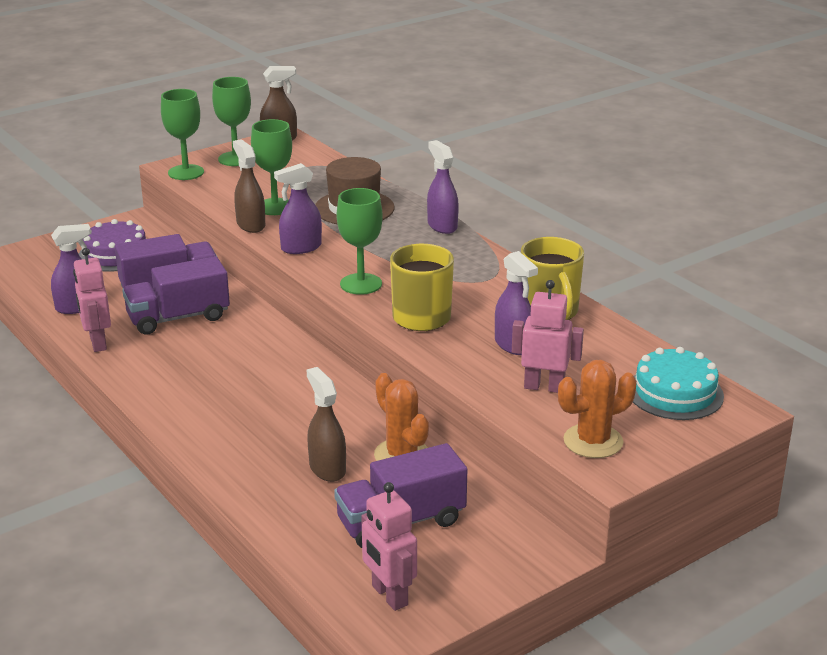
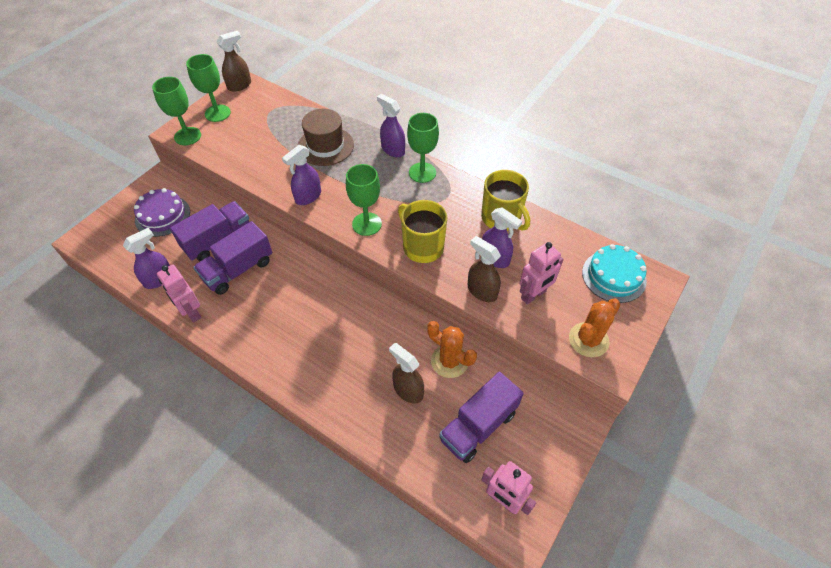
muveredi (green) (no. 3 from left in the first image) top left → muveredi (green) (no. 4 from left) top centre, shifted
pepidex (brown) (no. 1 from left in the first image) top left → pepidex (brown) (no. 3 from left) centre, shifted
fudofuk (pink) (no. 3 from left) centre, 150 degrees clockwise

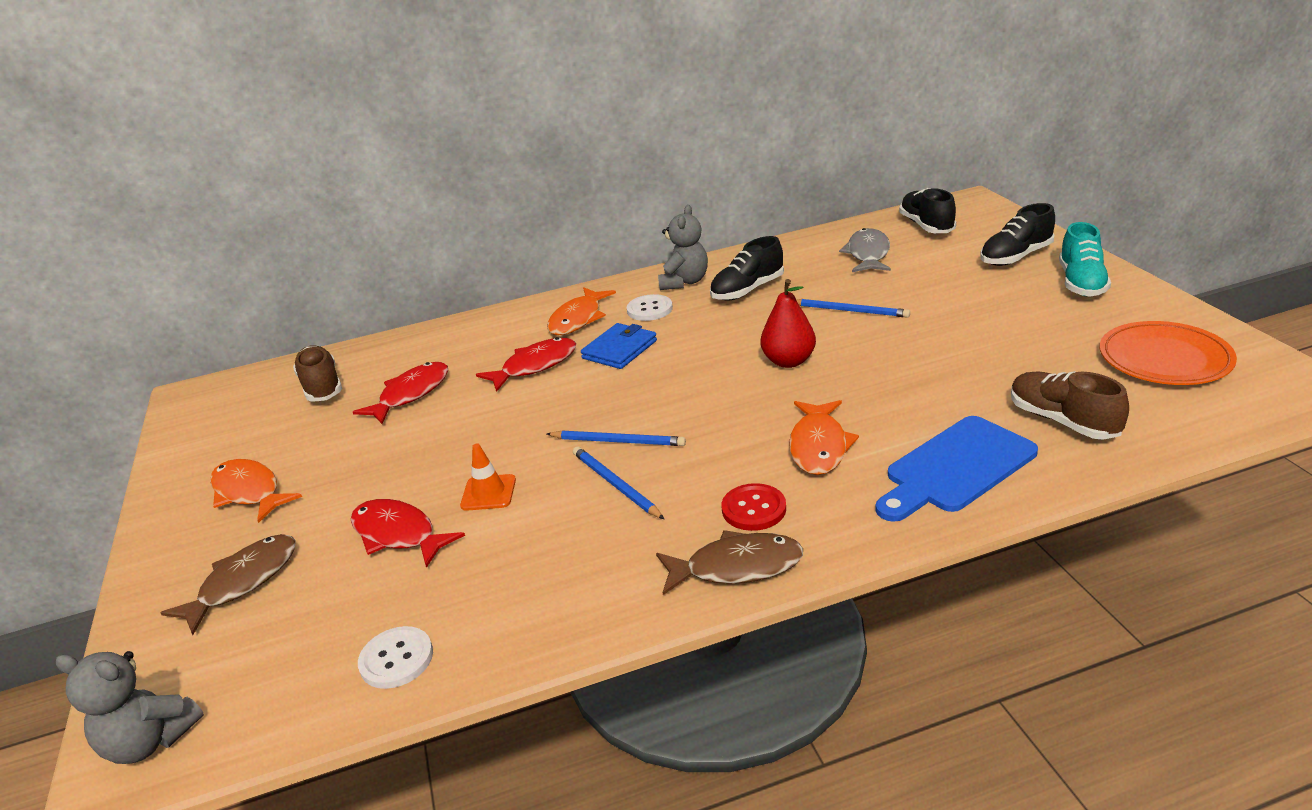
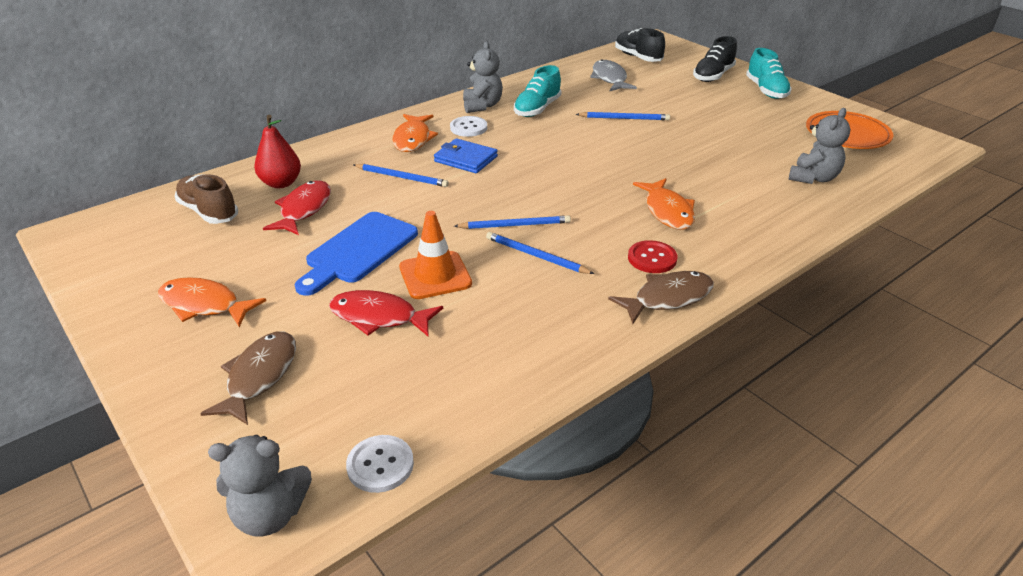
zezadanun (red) centre → zezadanun (red) top left, shifted
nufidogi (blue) middle right → nufidogi (blue) centre, shifted
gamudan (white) (no. 1 from left) bottom left → gamudan (white) (no. 1 from left) bottom centre, shifted
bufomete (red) (no. 3 from left) centre → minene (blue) (no. 1 from left) top centre
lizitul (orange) centre, x1.50
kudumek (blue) centre → kudumek (blue) top centre, 75 degrees counterclockwise
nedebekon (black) (no. 1 from left) top centre → nedebekon (turquoise) (no. 1 from left) top centre
nedebekon (brown) (no. 2 from left) middle right → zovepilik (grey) (no. 3 from left) top right

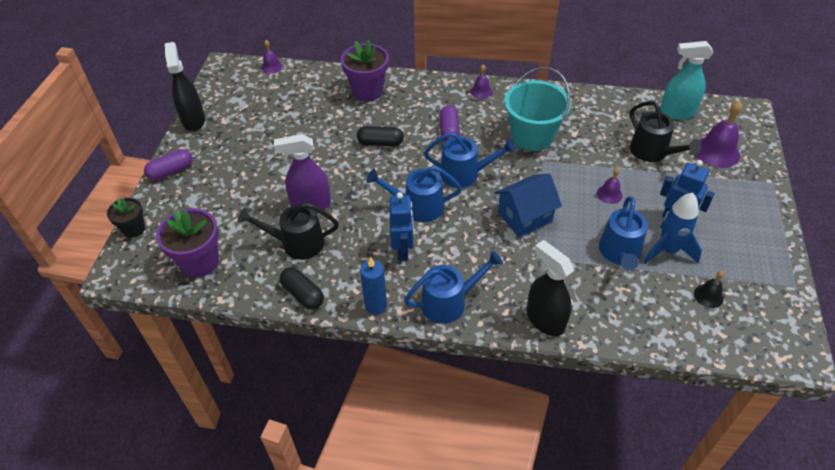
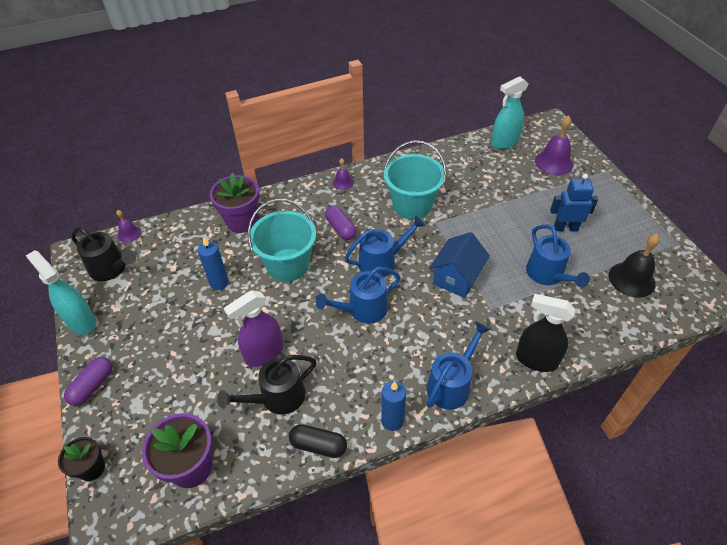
pepidex (black) (no. 1 from left) top left → pepidex (turquoise) (no. 1 from left) middle left
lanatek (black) (no. 2 from left in the first image) top right → lanatek (black) (no. 1 from left) middle left, shifted
- → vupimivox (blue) (no. 1 from left) middle left
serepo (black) (no. 2 from left) top centre → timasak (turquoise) (no. 1 from left) centre
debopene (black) middle right, x1.83
fudofuk (blue) (no. 1 from left) centre → -
debopene (purple) (no. 3 from left) middle right → -
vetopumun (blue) middle right → -

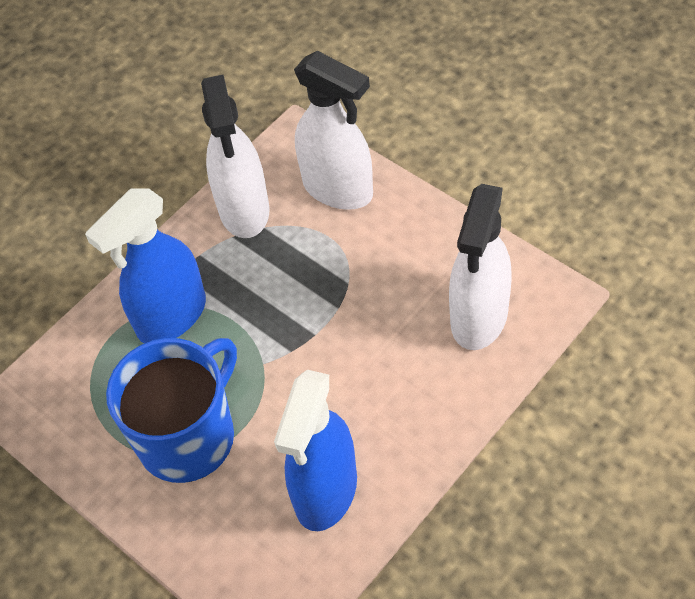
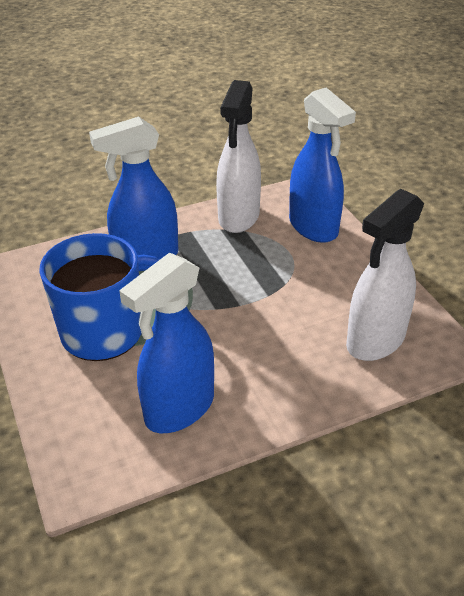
pepidex (white) (no. 2 from left) top centre → pepidex (blue) (no. 3 from left) top right

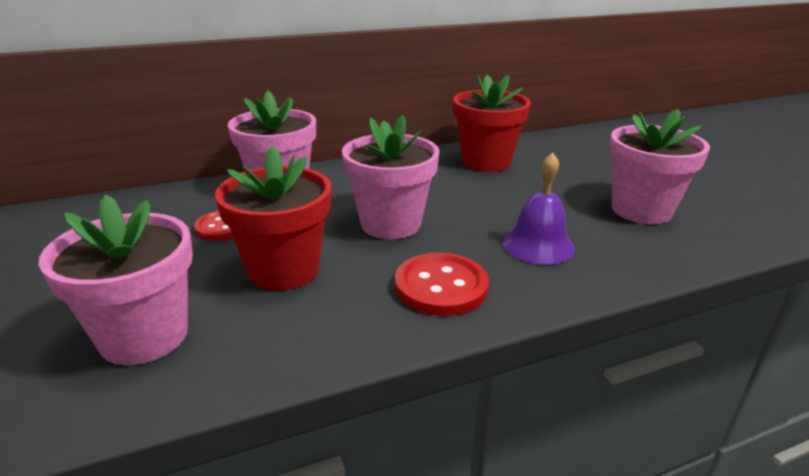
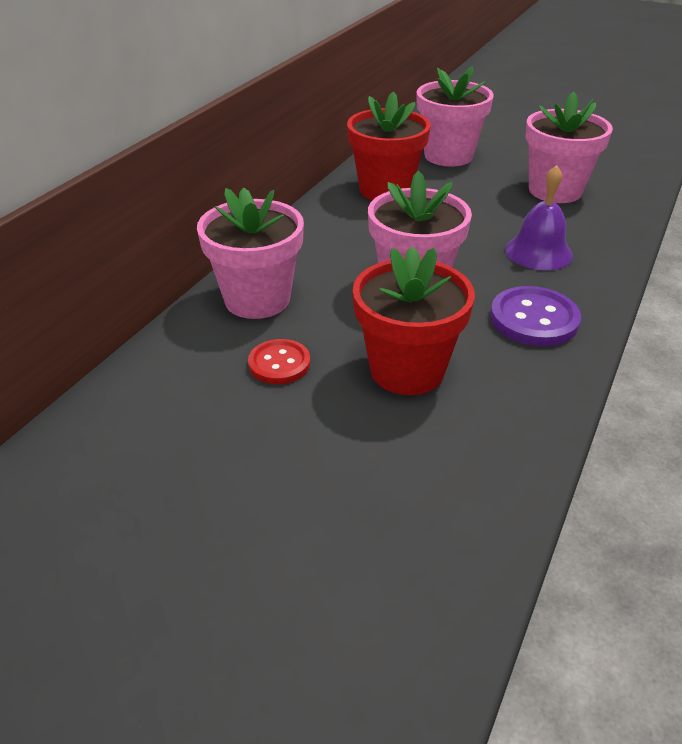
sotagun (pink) (no. 1 from left in the first image) middle left → sotagun (pink) (no. 3 from left) top right, shifted
gamudan (red) (no. 2 from left) centre → gamudan (purple) middle right

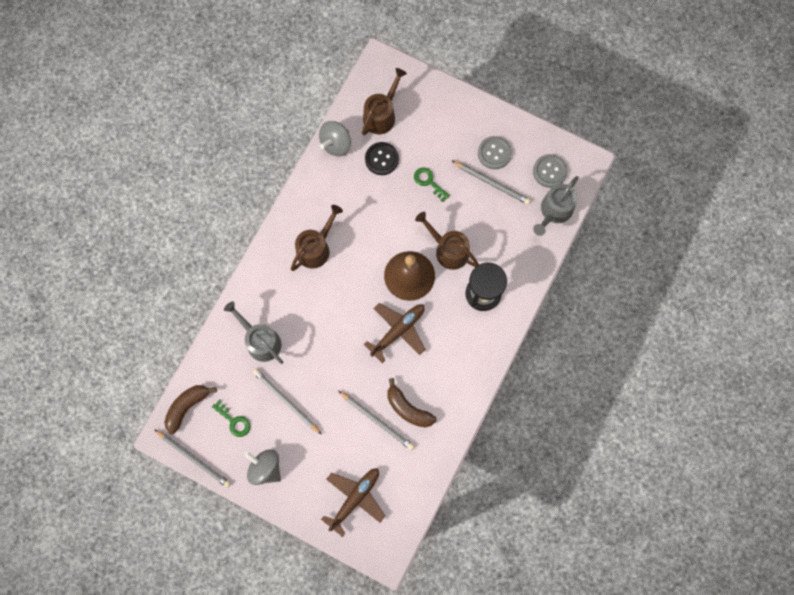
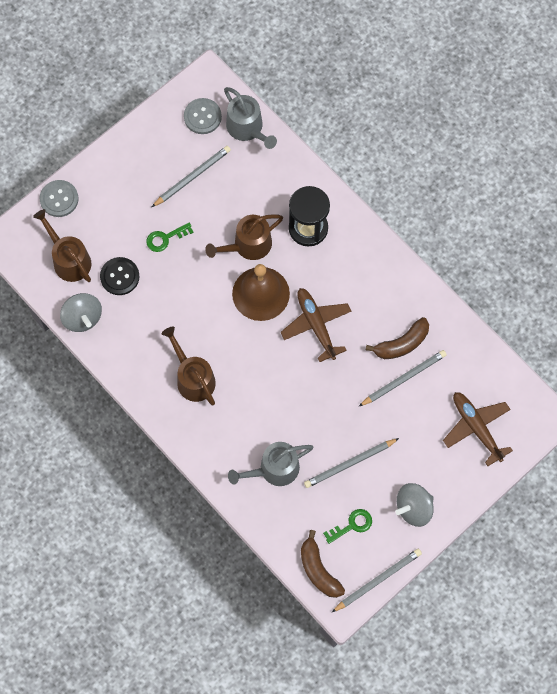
gamudan (grey) (no. 1 from left) top centre → gamudan (grey) (no. 1 from left) top left, shifted

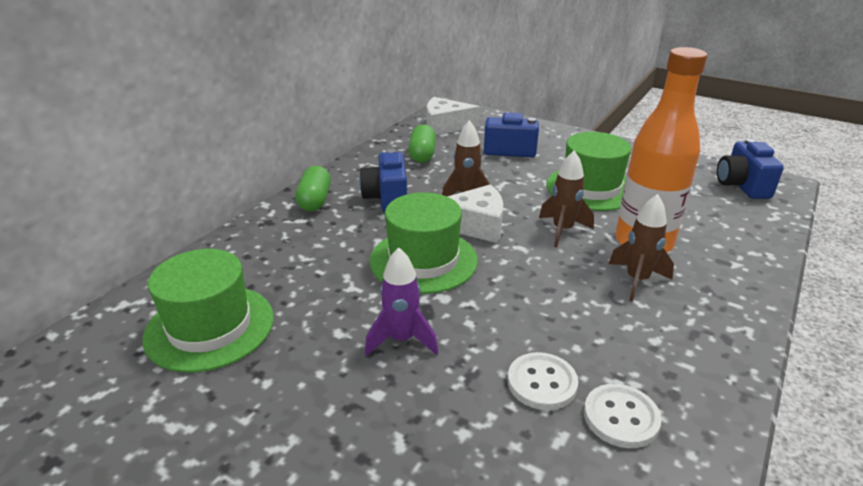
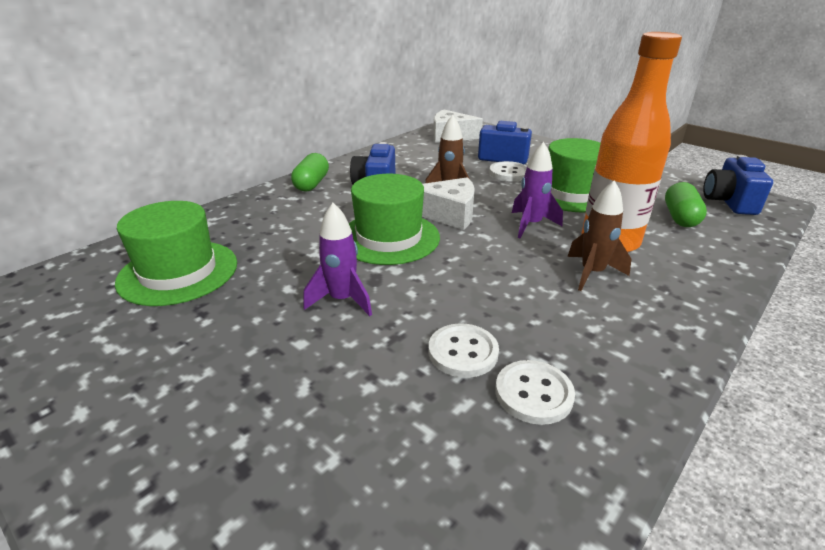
- → gamudan (white) (no. 2 from left) top centre
vetopumun (brown) (no. 2 from left) centre → vetopumun (purple) (no. 2 from left) centre
serepo (green) (no. 2 from left) top centre → serepo (green) (no. 2 from left) middle right, shifted

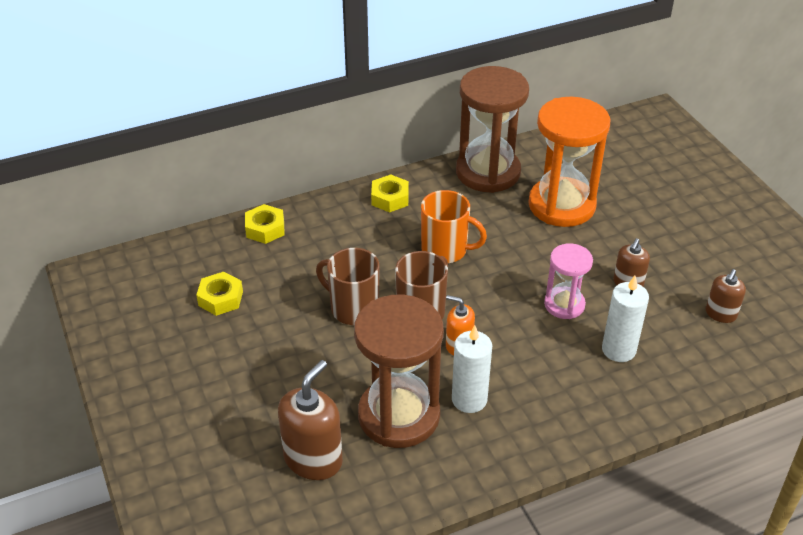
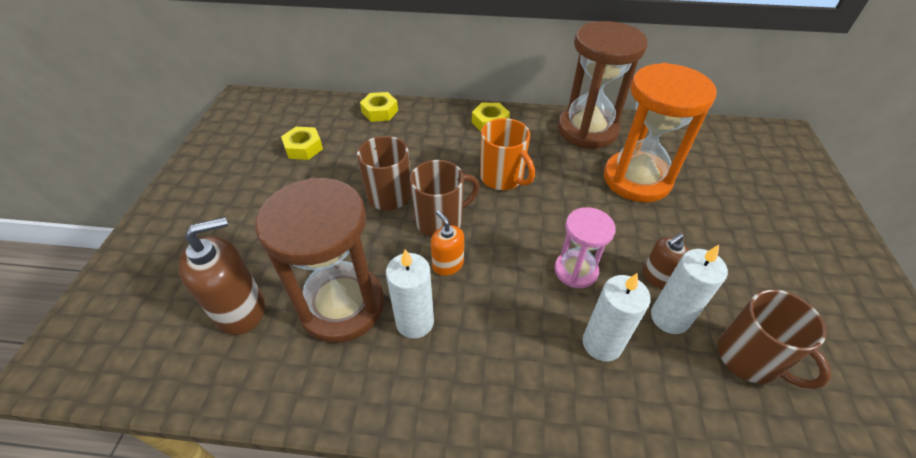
- → vupimivox (white) (no. 3 from left) middle right
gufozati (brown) (no. 3 from left) middle right → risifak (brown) (no. 3 from left) bottom right

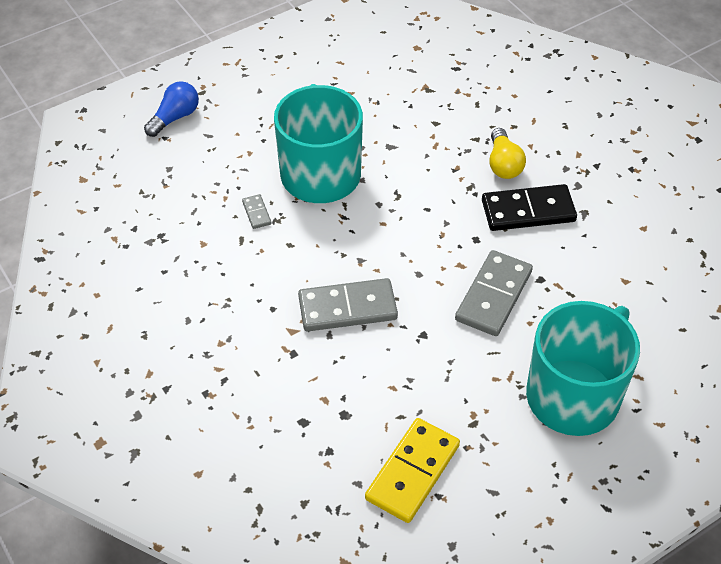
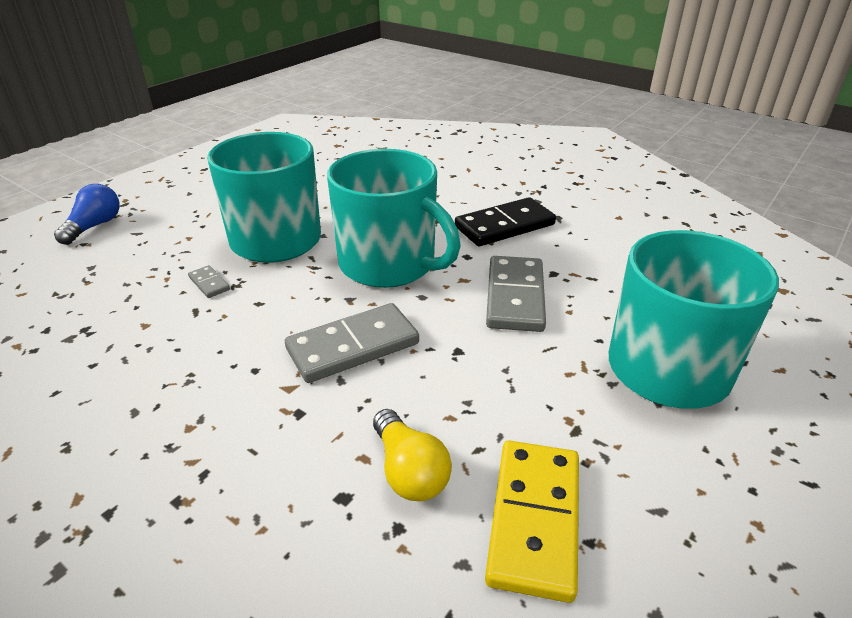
- → risifak (turquoise) (no. 2 from left) centre
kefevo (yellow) top right → kefevo (yellow) bottom centre, shifted

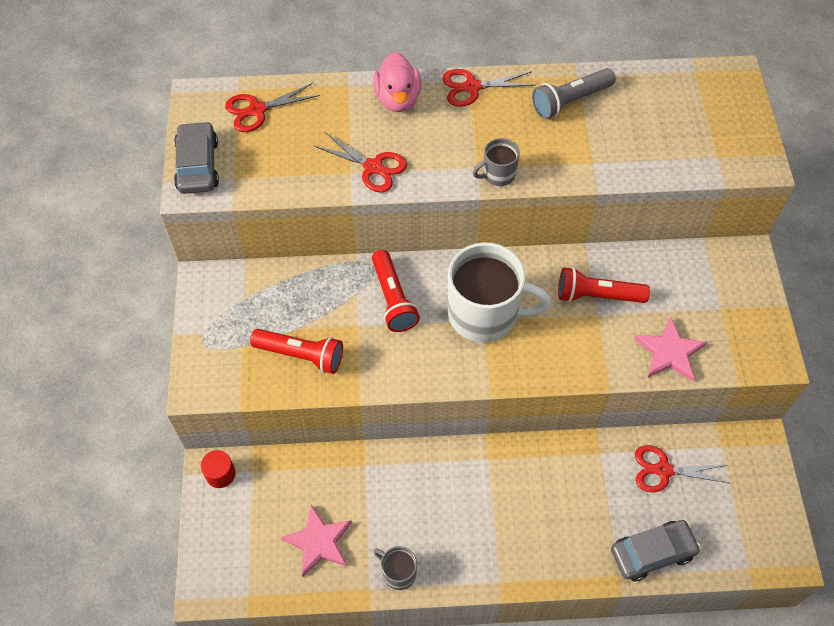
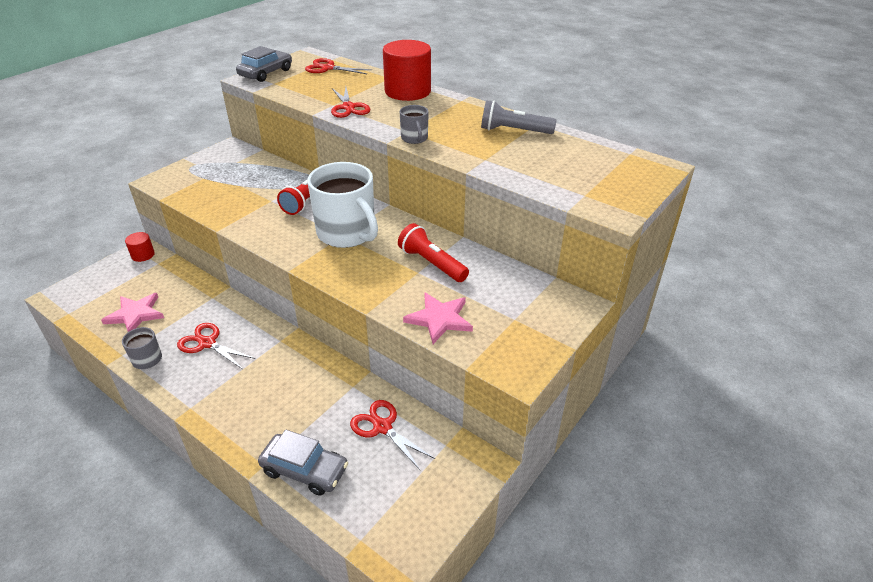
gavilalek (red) (no. 3 from left in the first image) top centre → gavilalek (red) (no. 1 from left) middle left, shifted
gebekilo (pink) top centre → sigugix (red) (no. 2 from left) top centre
risifak (grey) (no. 2 from left) top centre, 120 degrees counterclockwise
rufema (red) (no. 1 from left) centre → -

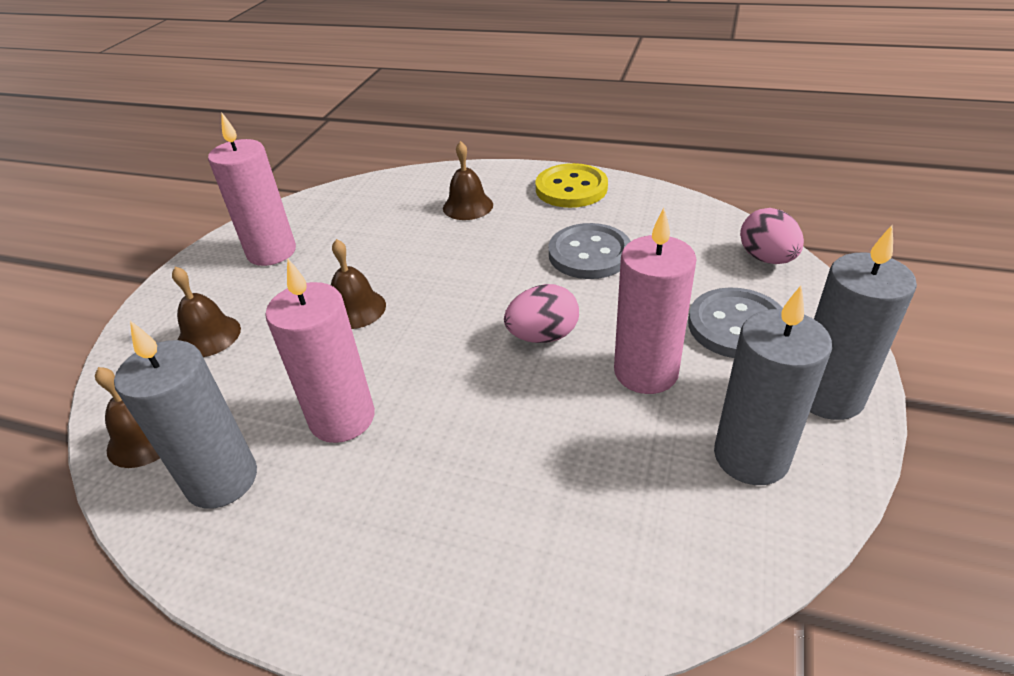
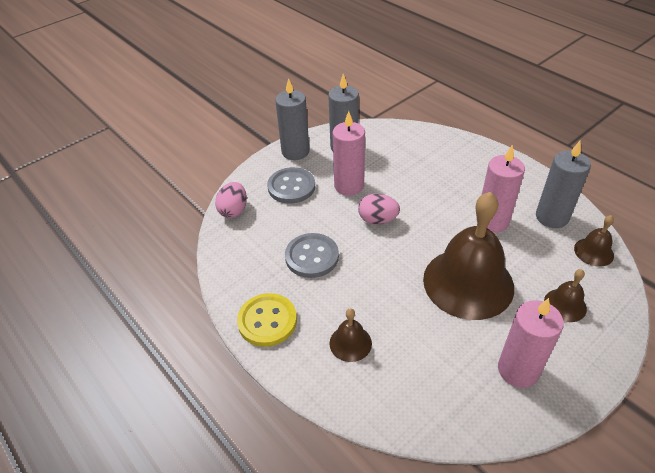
debopene (brown) (no. 3 from left in the first image) centre → debopene (brown) (no. 2 from left) middle right, x2.28

